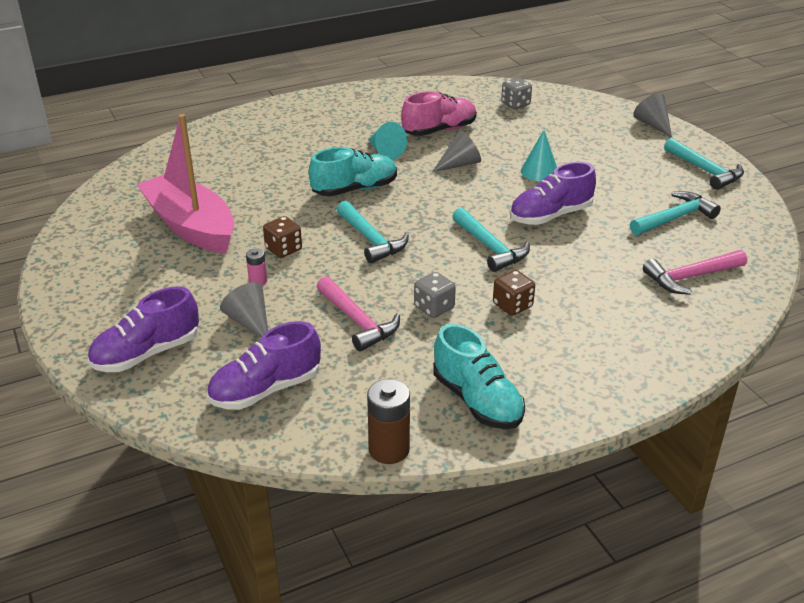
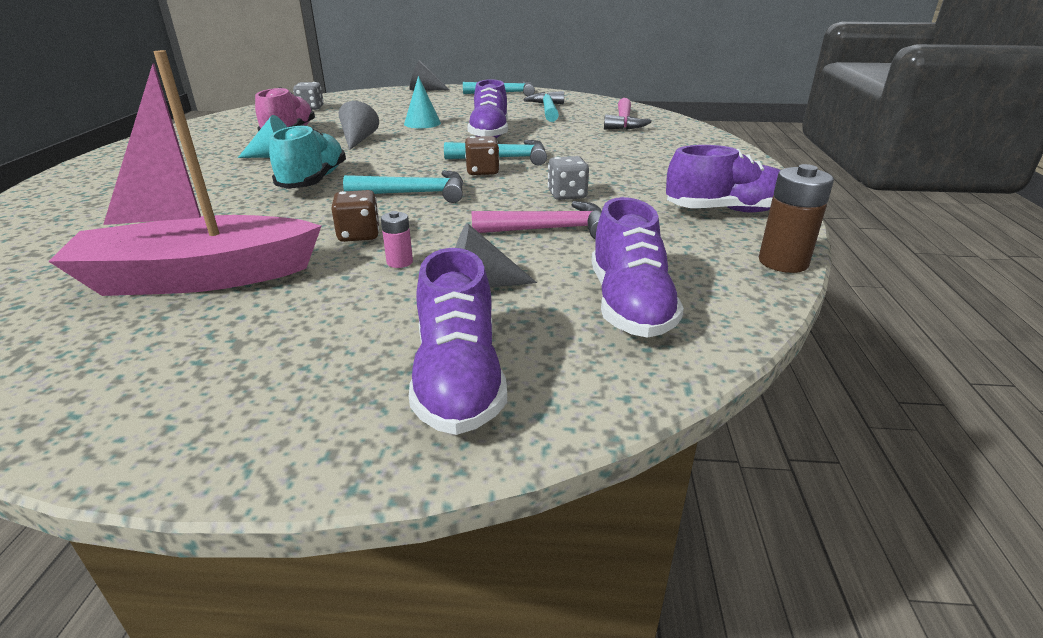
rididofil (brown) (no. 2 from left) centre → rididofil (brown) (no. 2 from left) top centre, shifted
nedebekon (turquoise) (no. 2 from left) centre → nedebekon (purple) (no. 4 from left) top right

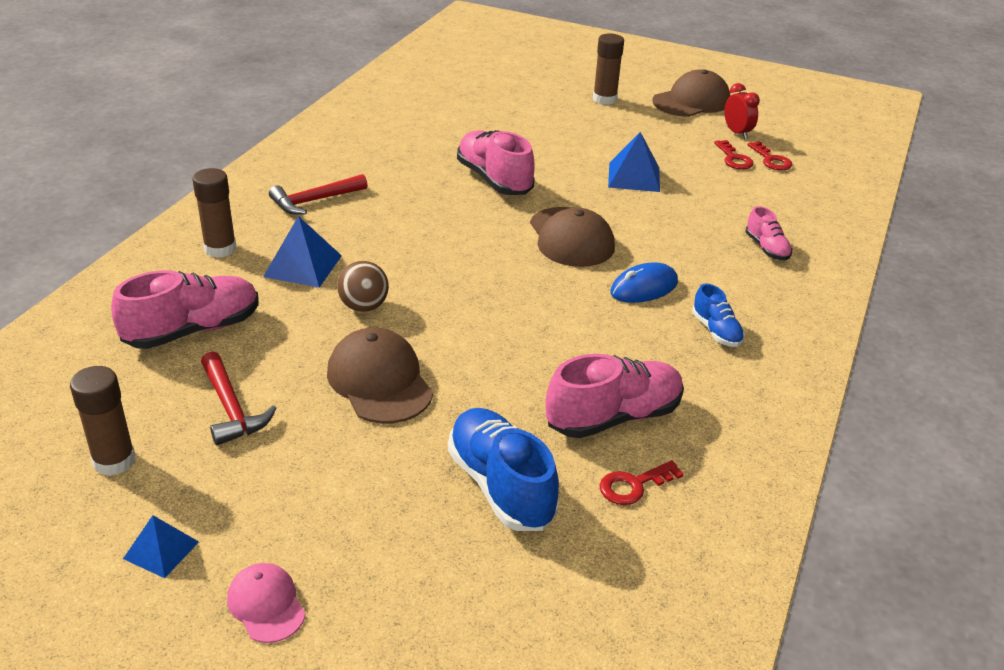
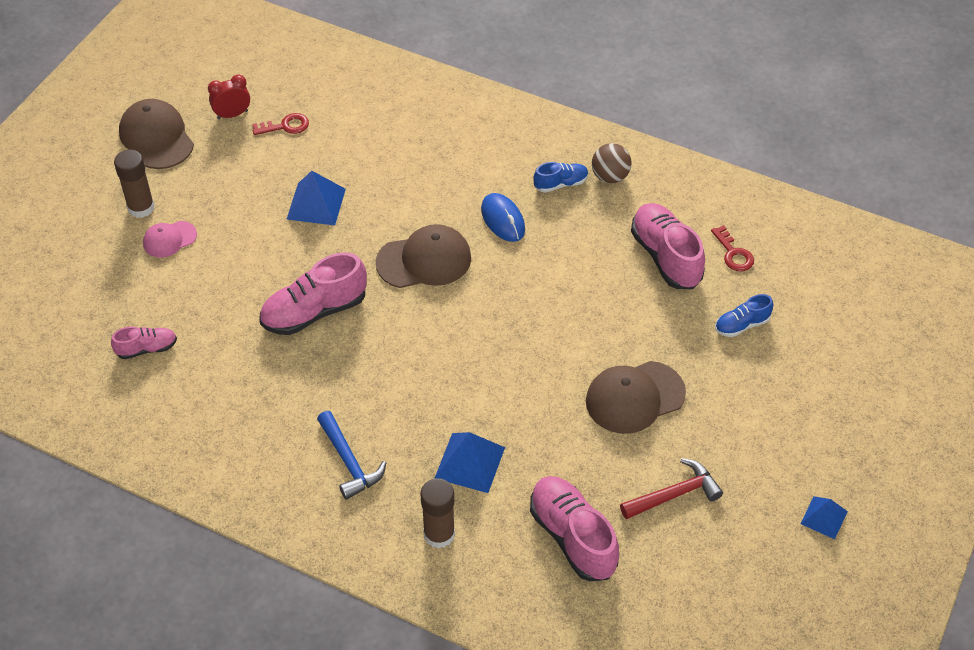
nedebekon (pink) (no. 4 from left in the first image) middle right → nedebekon (pink) (no. 1 from left) middle left, shifted
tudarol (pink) bottom left → tudarol (pink) middle left, shifted
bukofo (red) (no. 2 from left) top left → bukofo (blue) bottom centre
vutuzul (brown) centre → vutuzul (brown) top centre, shifted
nedebekon (blue) (no. 1 from left in the first image) bottom centre → nedebekon (blue) (no. 2 from left) middle right, x0.54
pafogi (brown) (no. 1 from left) middle left → -
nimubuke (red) (no. 3 from left) top right → -

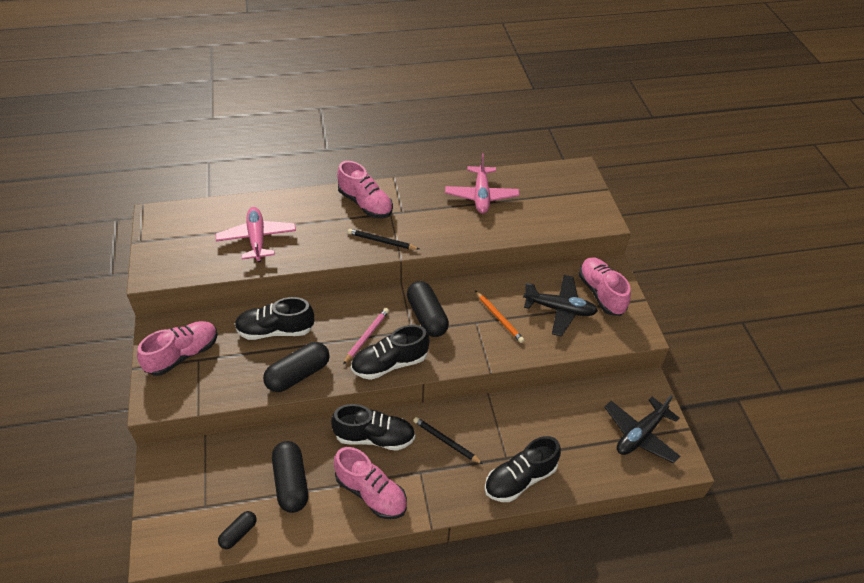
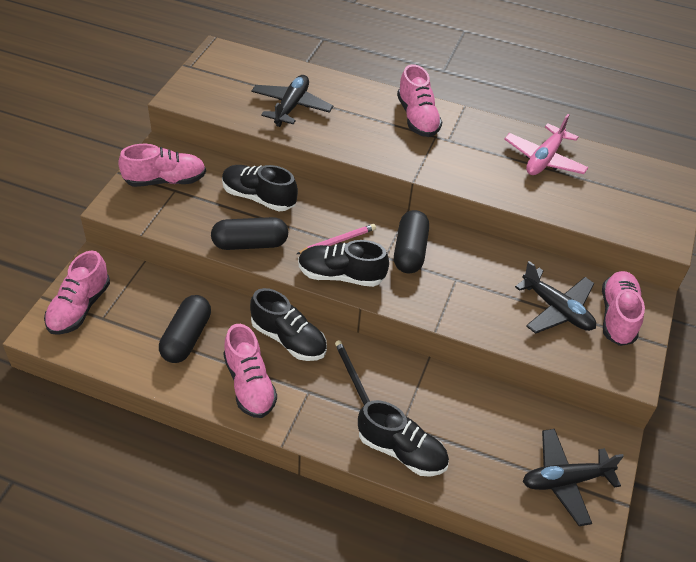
- → nedebekon (pink) (no. 1 from left) middle left
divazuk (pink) (no. 1 from left) middle left → divazuk (black) (no. 1 from left) top centre
nedebekon (black) (no. 4 from left) bottom centre, 150 degrees counterclockwise
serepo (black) (no. 1 from left) bottom left → -
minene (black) (no. 1 from left) centre → -
minene (orange) centre → -

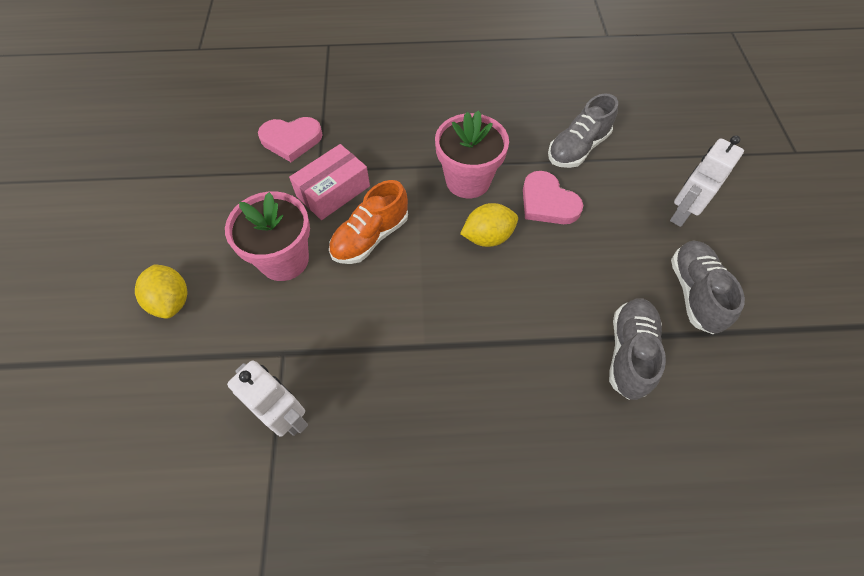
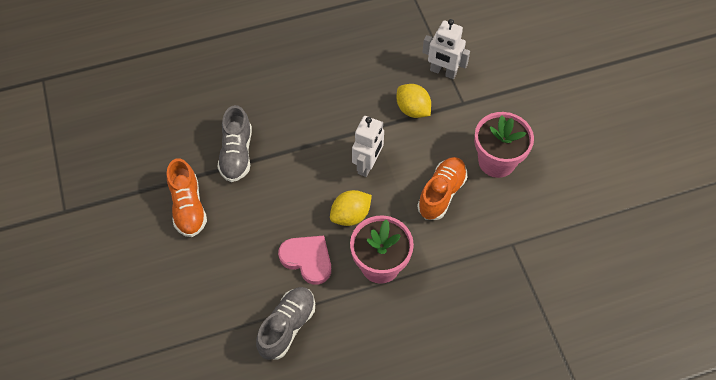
nedebekon (grey) (no. 3 from left) middle right → nedebekon (orange) (no. 1 from left) middle left
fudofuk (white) (no. 2 from left in the first image) top right → fudofuk (white) (no. 1 from left) centre, shifted
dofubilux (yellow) (no. 1 from left in the first image) middle left → dofubilux (yellow) (no. 2 from left) top centre, shifted
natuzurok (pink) (no. 1 from left) top centre → -
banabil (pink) top centre → -

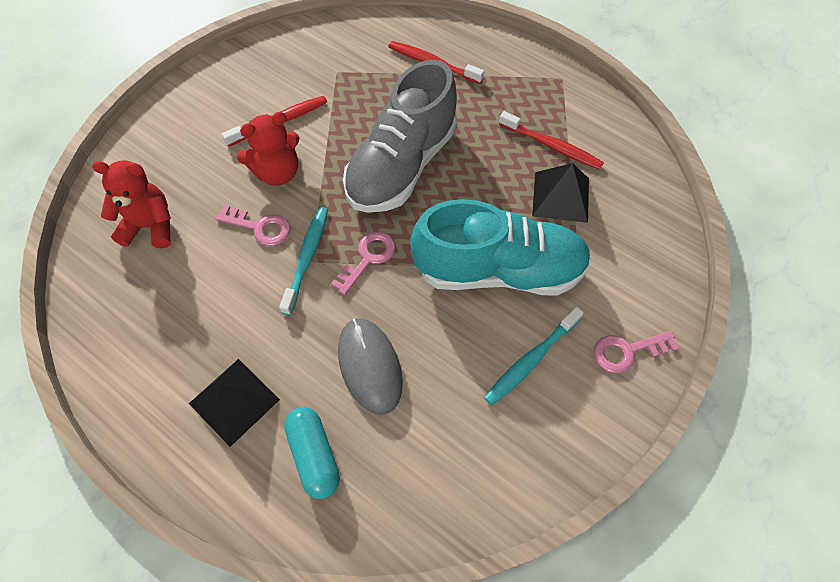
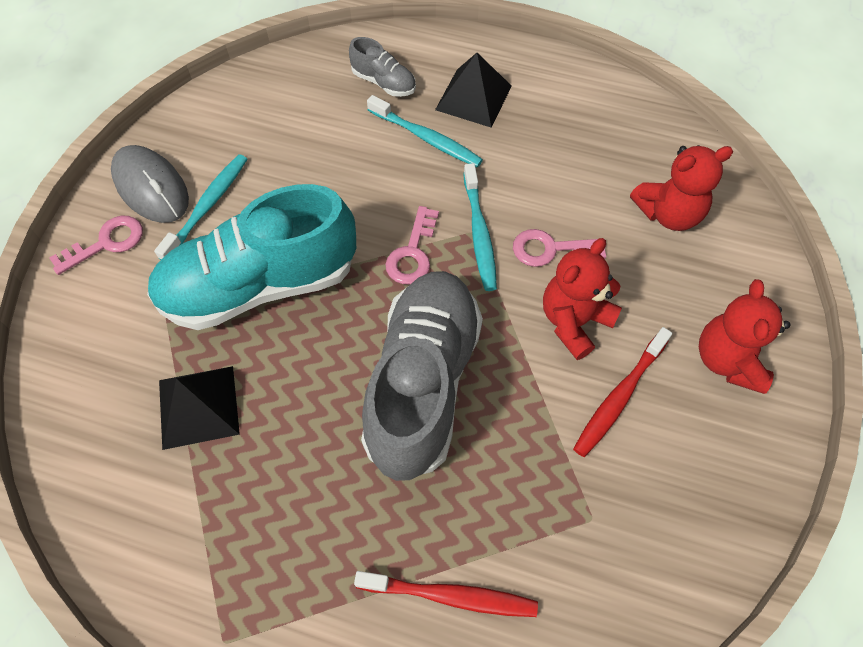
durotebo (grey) centre → durotebo (grey) top left, shifted
serepo (turquoise) bottom centre → nedebekon (grey) (no. 1 from left) top centre
- → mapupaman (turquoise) (no. 2 from left) top centre
- → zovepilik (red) (no. 3 from left) middle right
mapupaman (red) (no. 3 from left) top centre → -

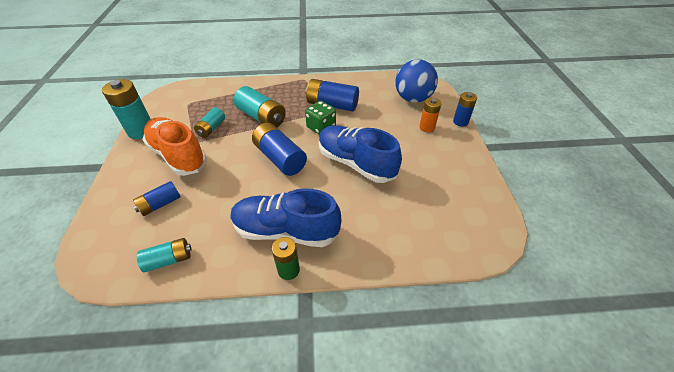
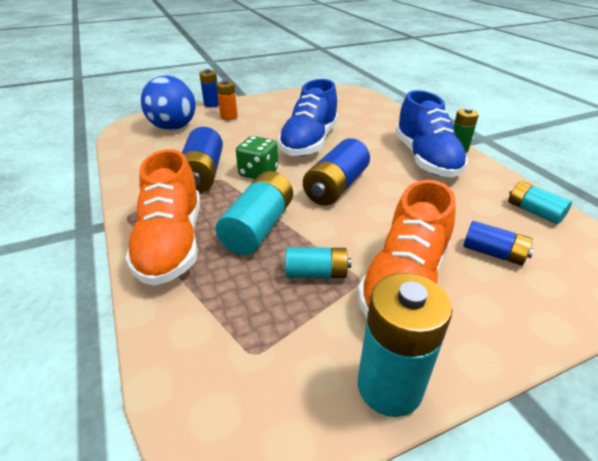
- → nedebekon (orange) (no. 1 from left) middle left

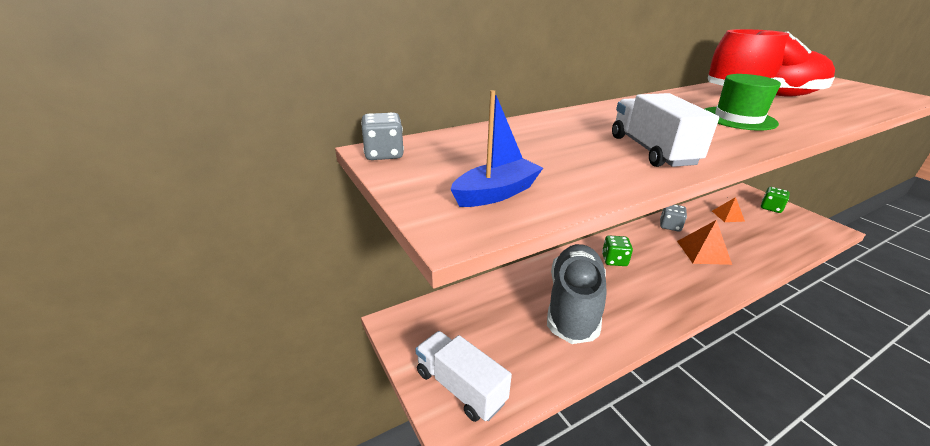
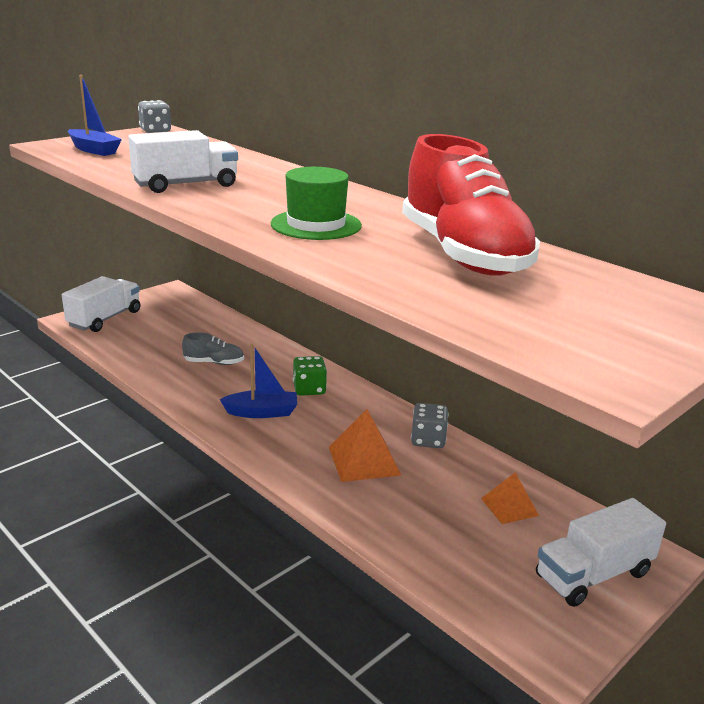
nedebekon (grey) centre → nedebekon (grey) middle left, x0.42
- → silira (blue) (no. 2 from left) centre
rididofil (green) (no. 2 from left) middle right → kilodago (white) (no. 3 from left) bottom right

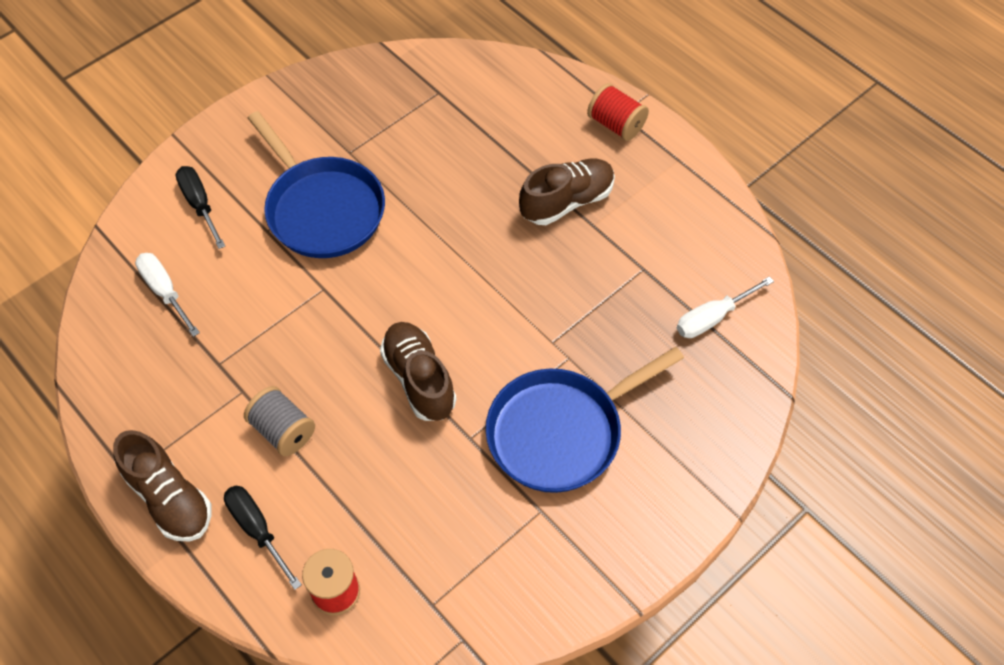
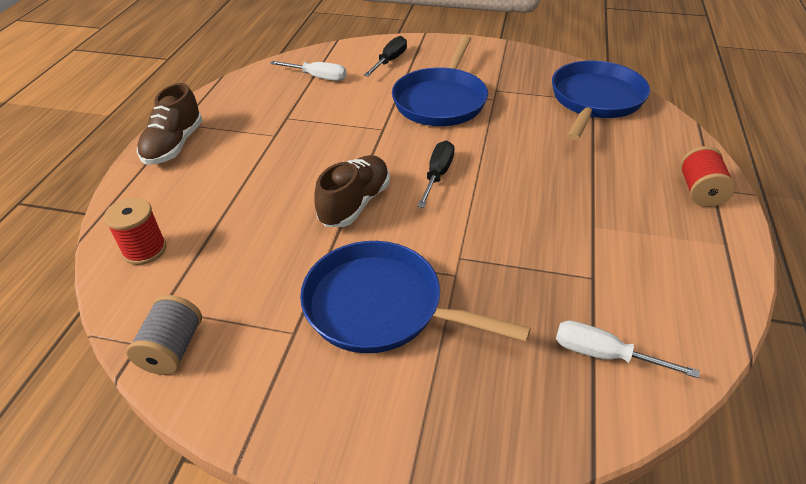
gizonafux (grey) middle left → gizonafux (grey) bottom left, shifted
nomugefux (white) (no. 1 from left) middle left → nomugefux (white) (no. 1 from left) top centre, 90 degrees clockwise
nomugefux (black) (no. 2 from left) bottom left → nomugefux (black) (no. 2 from left) centre, shifted
- → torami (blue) (no. 3 from left) top right
nedebekon (brown) (no. 3 from left) top centre → -

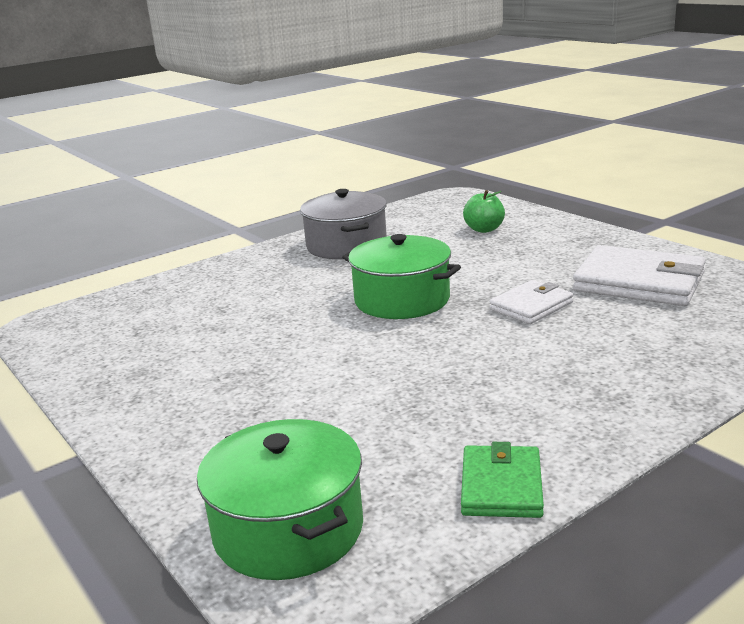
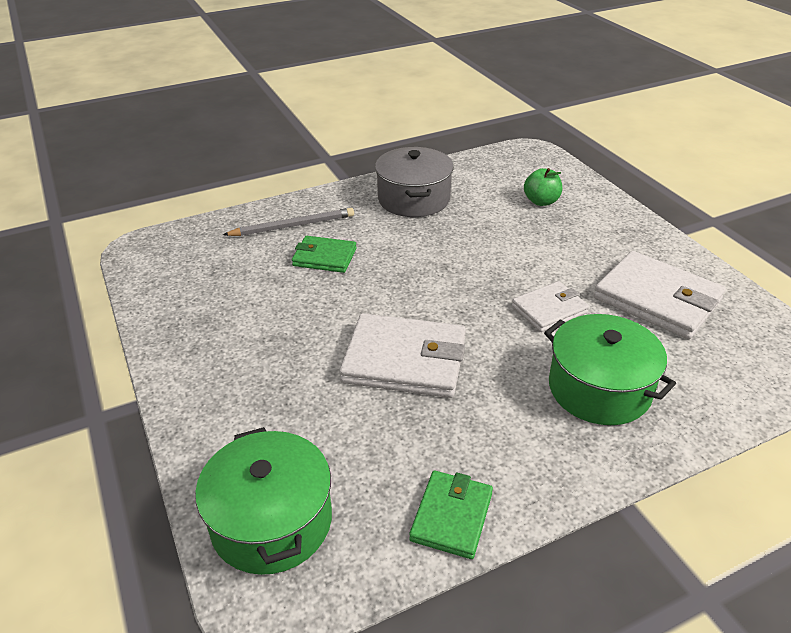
- → minene (grey) centre
- → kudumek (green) (no. 1 from left) centre
- → kudumek (white) (no. 1 from left) centre
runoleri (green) (no. 2 from left) centre → runoleri (green) (no. 2 from left) middle right, shifted

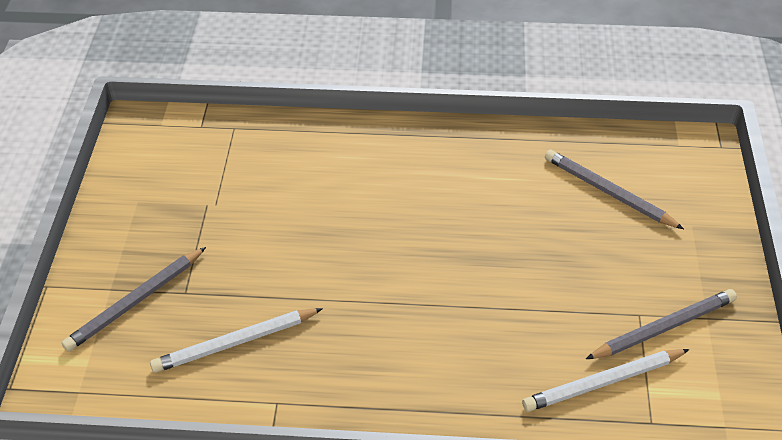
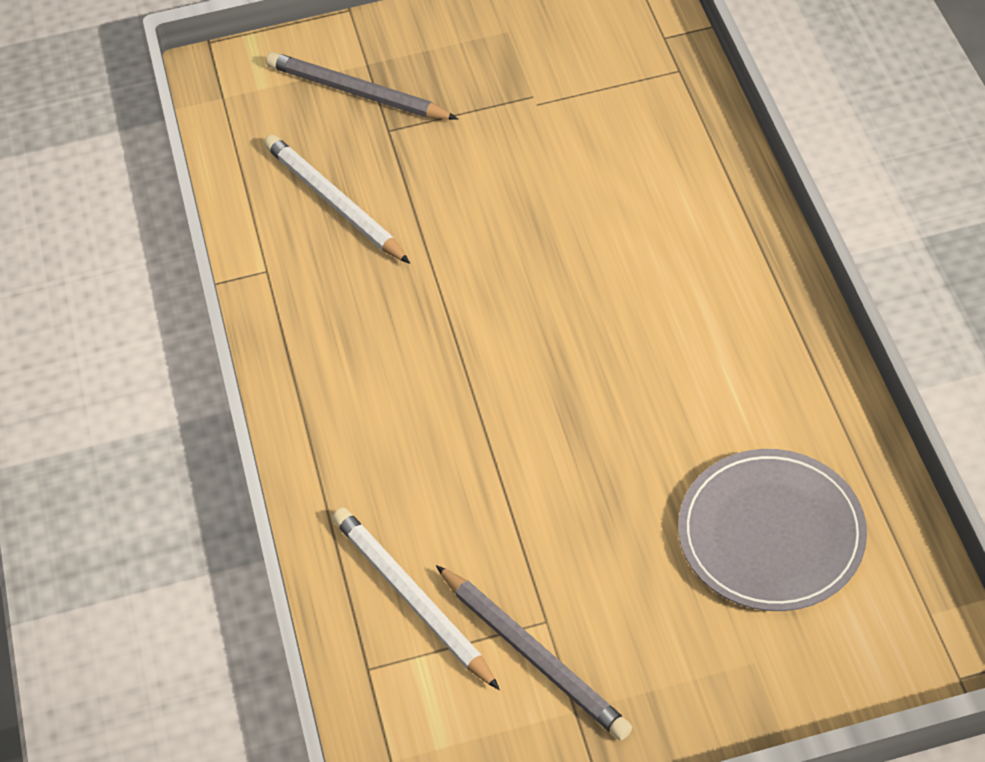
minene (grey) (no. 2 from left) middle right → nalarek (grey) bottom right

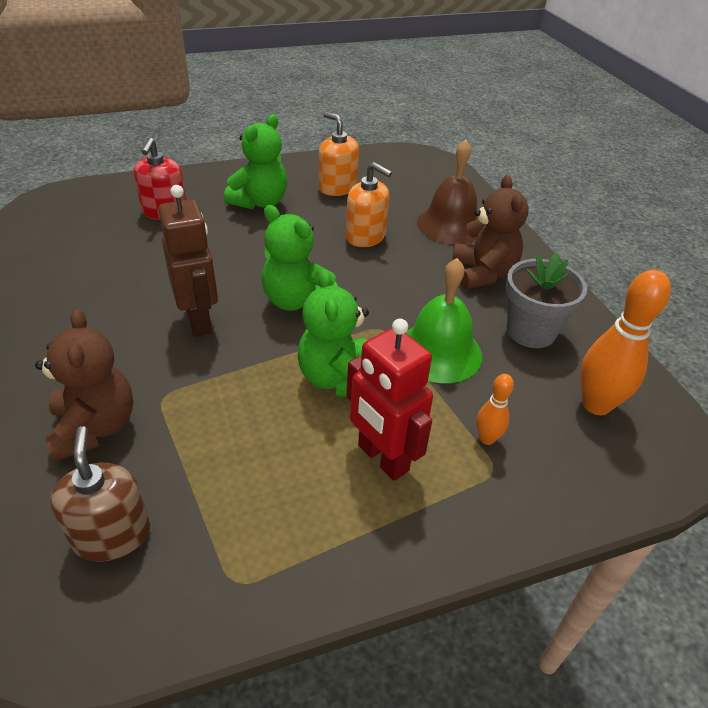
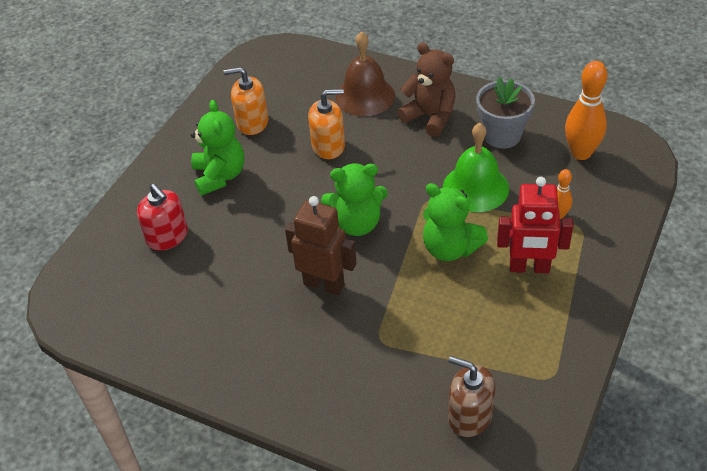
zovepilik (brown) (no. 1 from left) middle left → -

